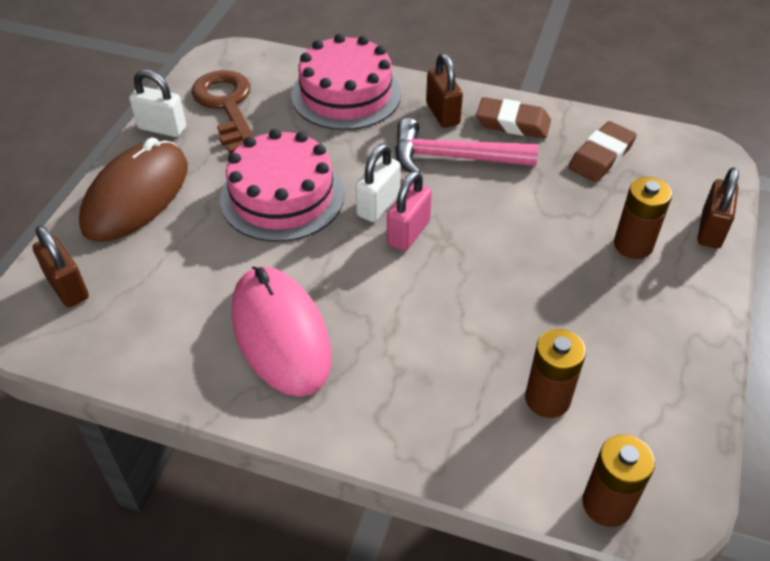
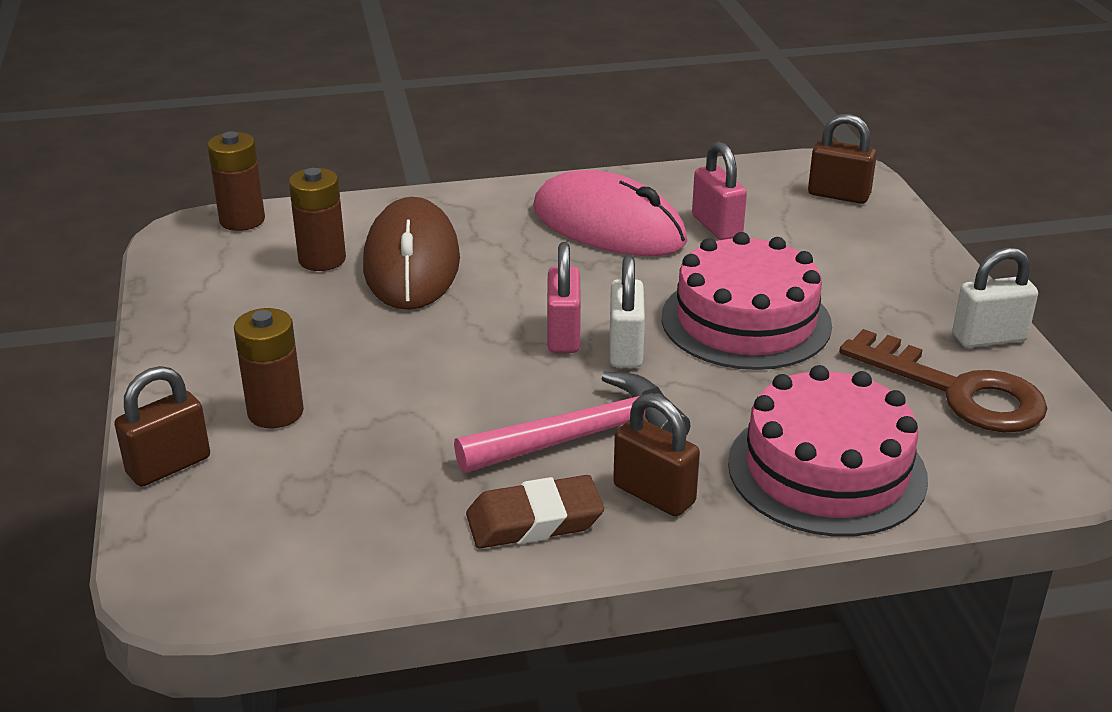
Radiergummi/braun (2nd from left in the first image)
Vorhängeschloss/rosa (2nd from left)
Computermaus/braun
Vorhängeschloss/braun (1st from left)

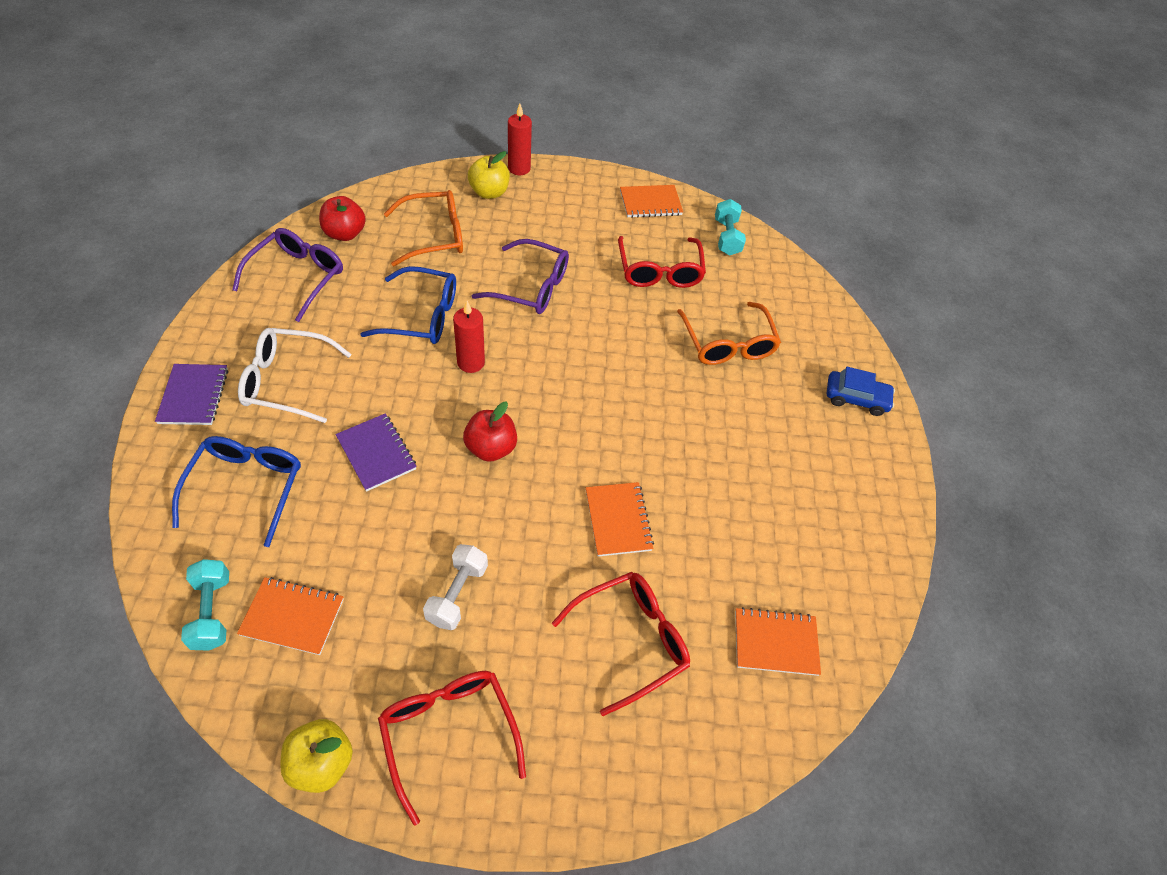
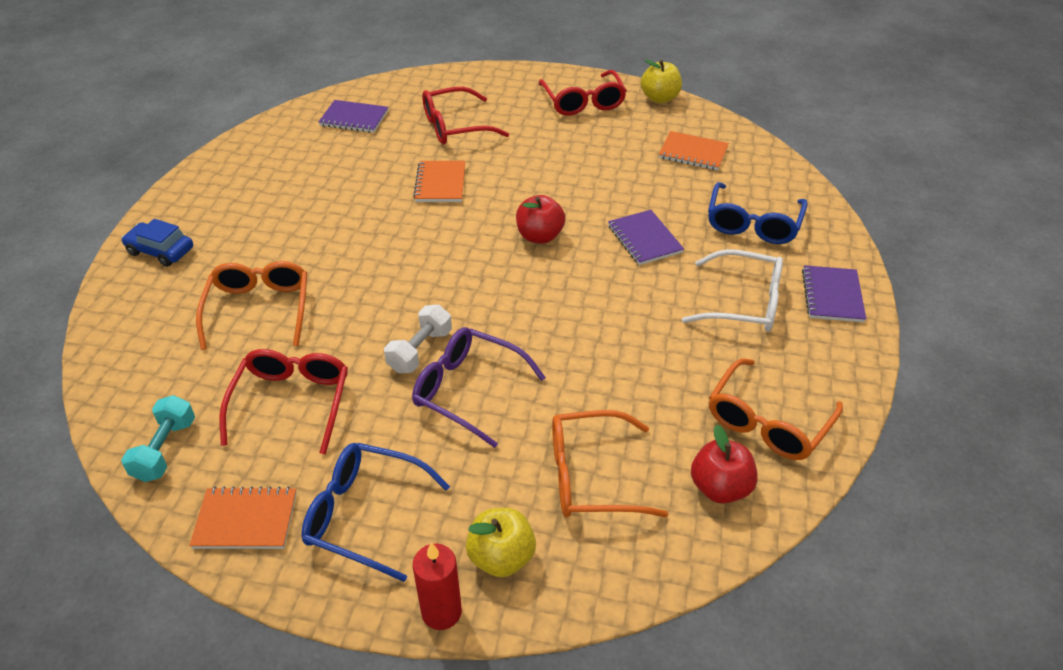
Hantel/türkis (1st from left in the first image)
Kerze/rot (1st from left in the first image)
Brille/blau (1st from left)
Hantel/weiß
Brille/orange (3rd from left)
Notizbuch/lila (1st from left)

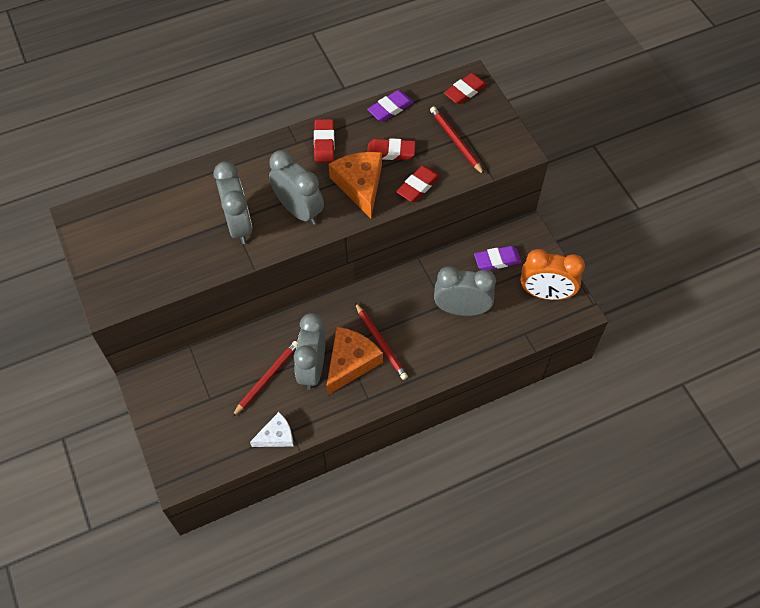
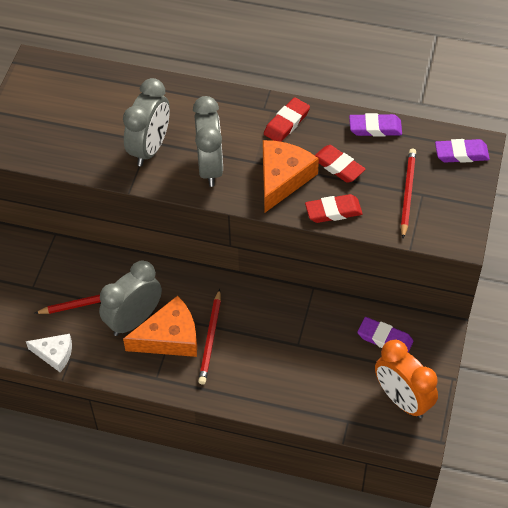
Wecker/grau (4th from left in the first image)
Radiergummi/lila (3rd from left)

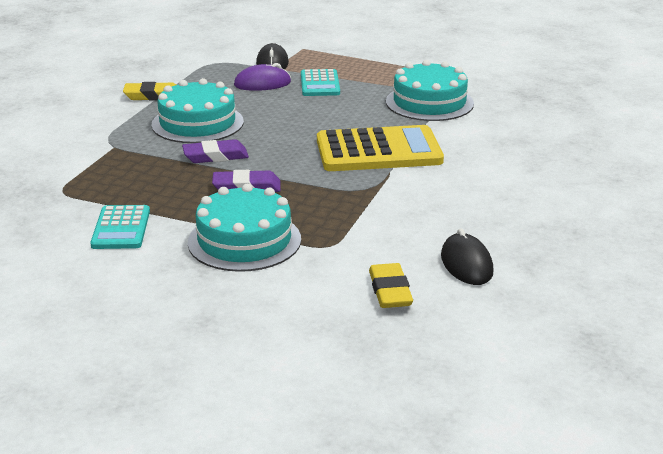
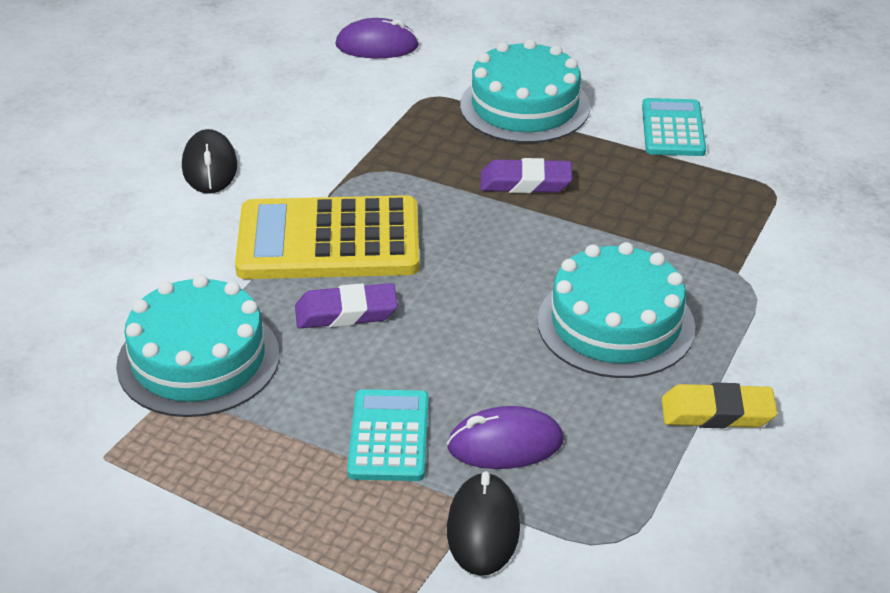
Radiergummi/lila (1st from left)
Computermaus/schwarz (1st from left)
Computermaus/lila (1st from left)

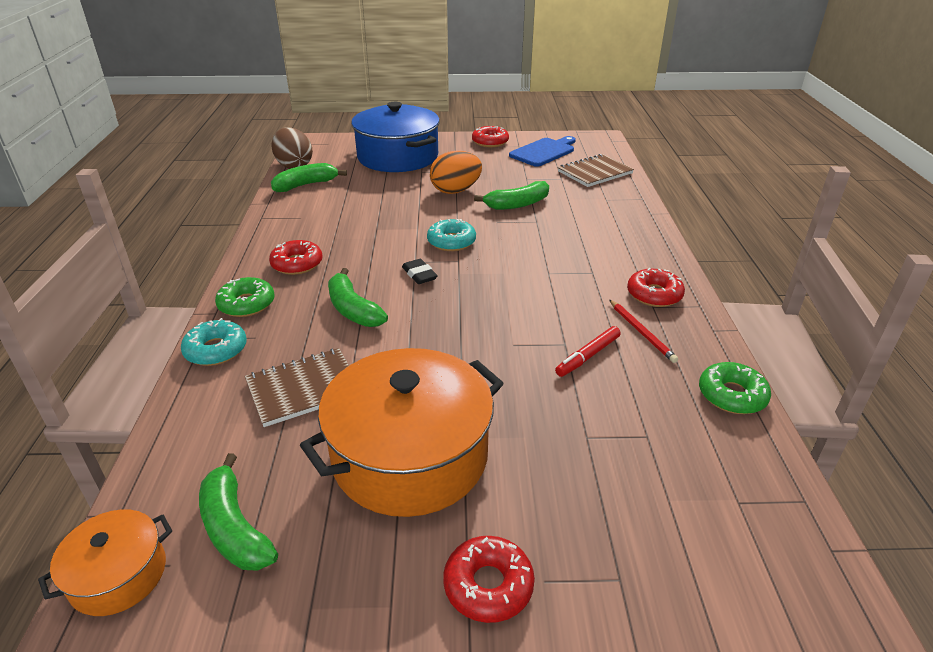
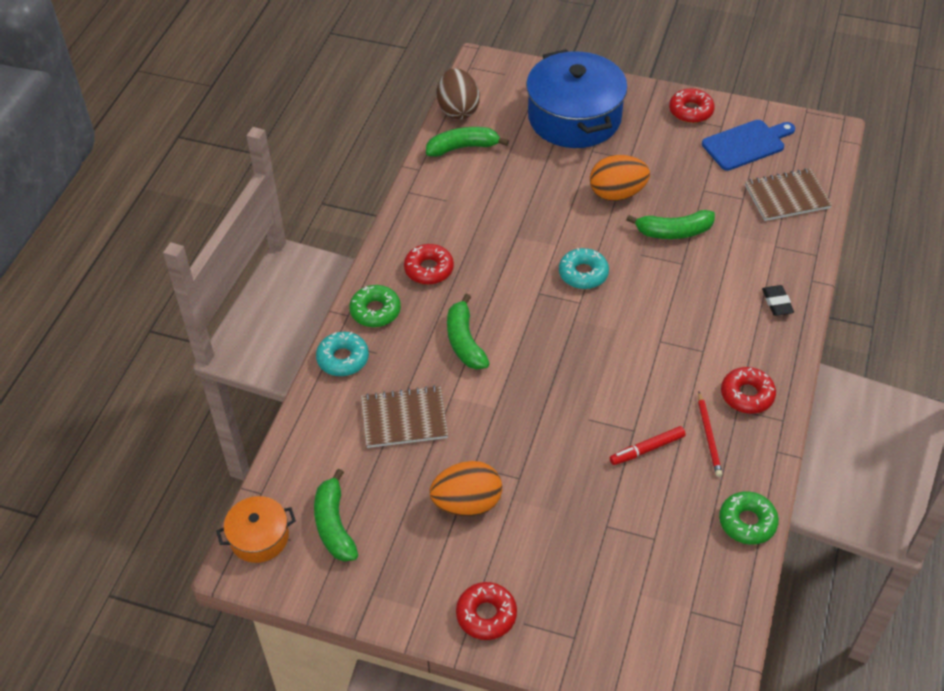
Radiergummi/schwarz
Ei/orange (1st from left)

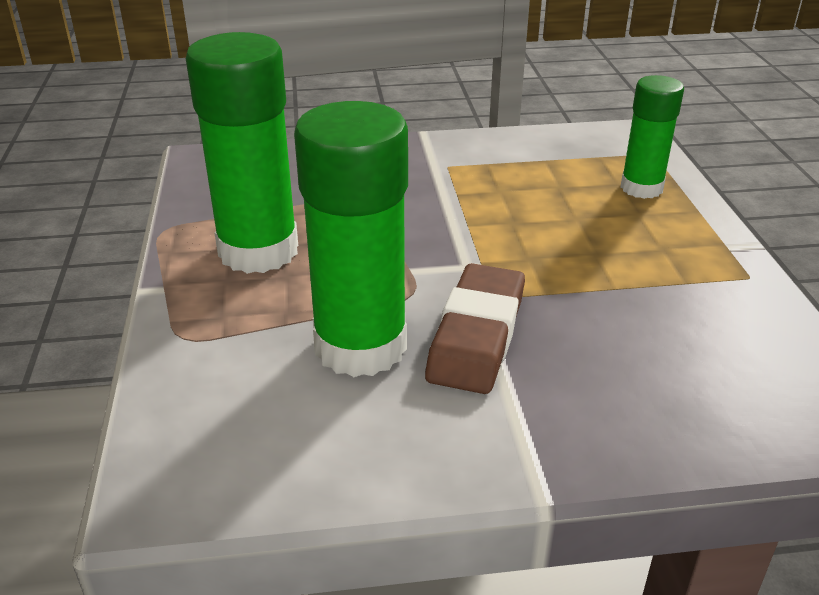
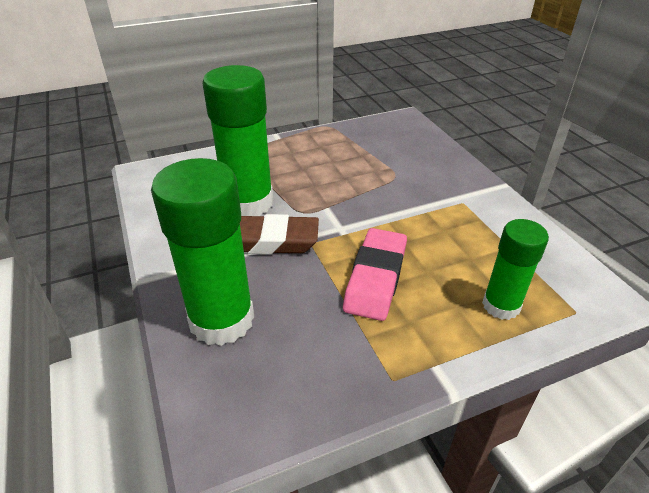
Radiergummi/rosa
Klebestift/grün (1st from left)

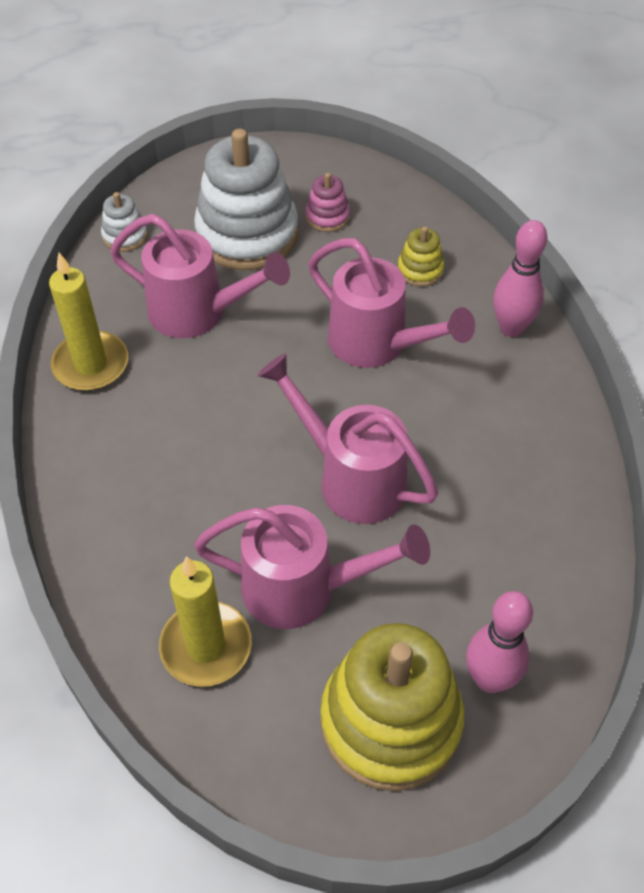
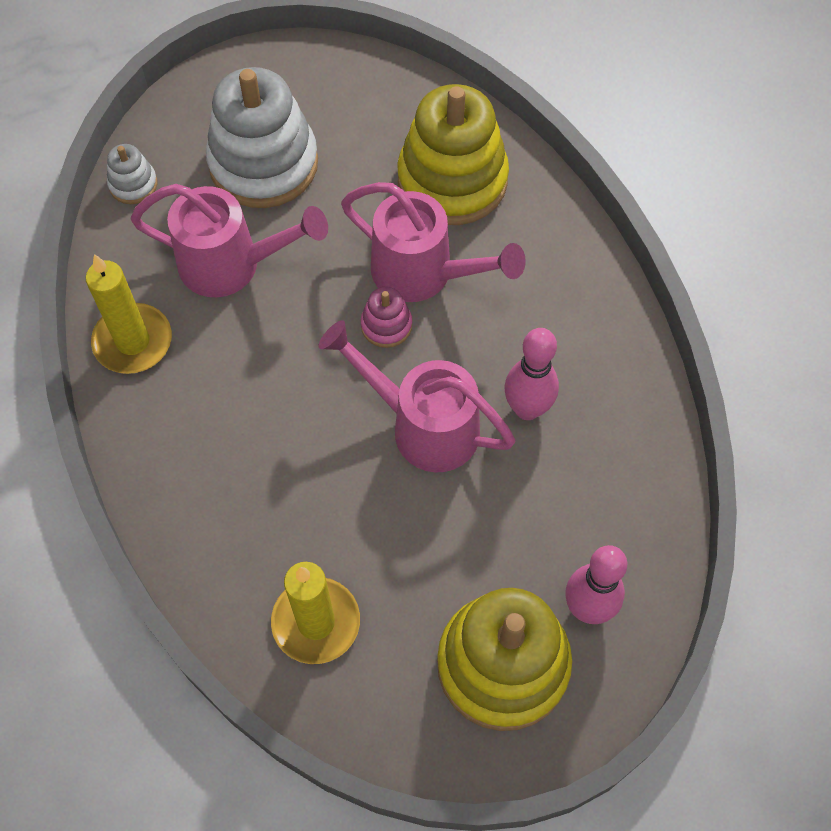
Gießkanne/rosa (2nd from left in the first image)
Stapelspielzeug/rosa
Bowlingkegel/rosa (1st from left)
Stapelspielzeug/gelb (1st from left)

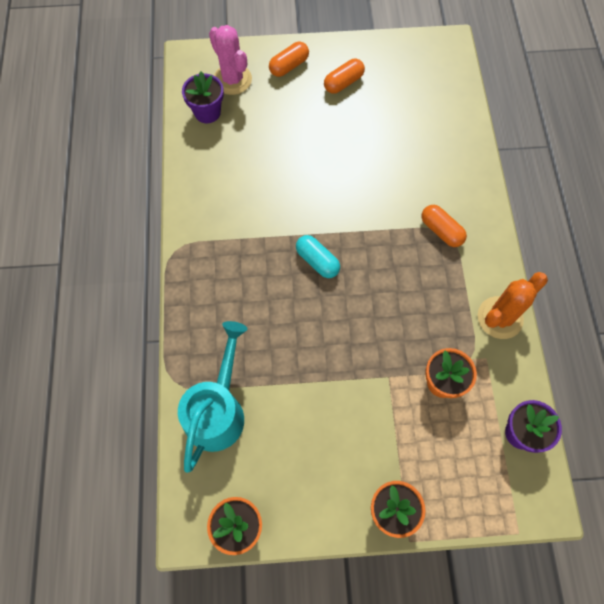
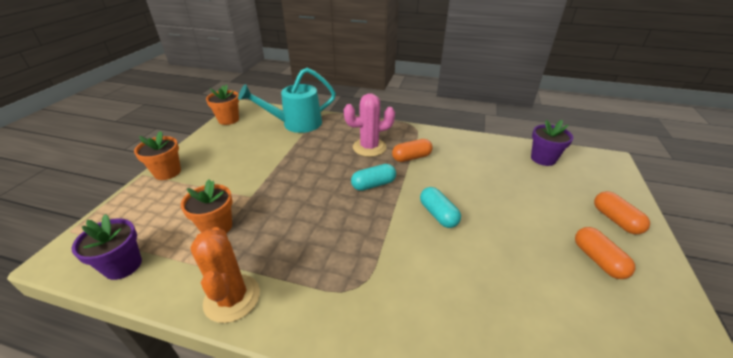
Kapsel/türkis (2nd from left)
Kaktus/rosa
Kapsel/orange (1st from left)
Gießkanne/türkis

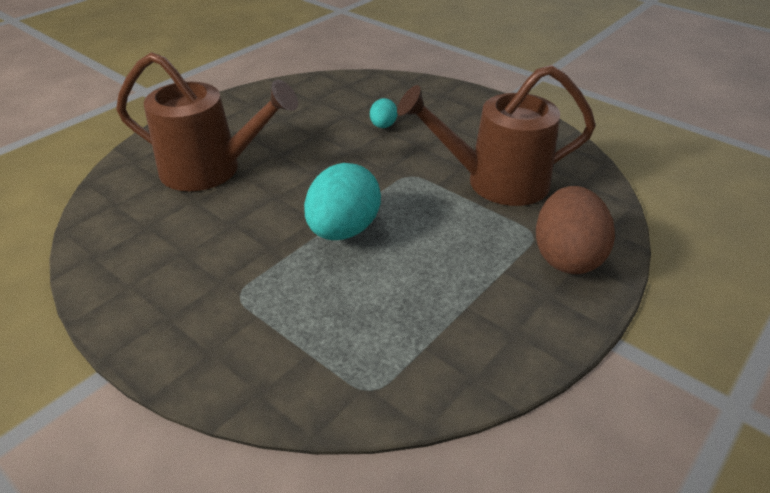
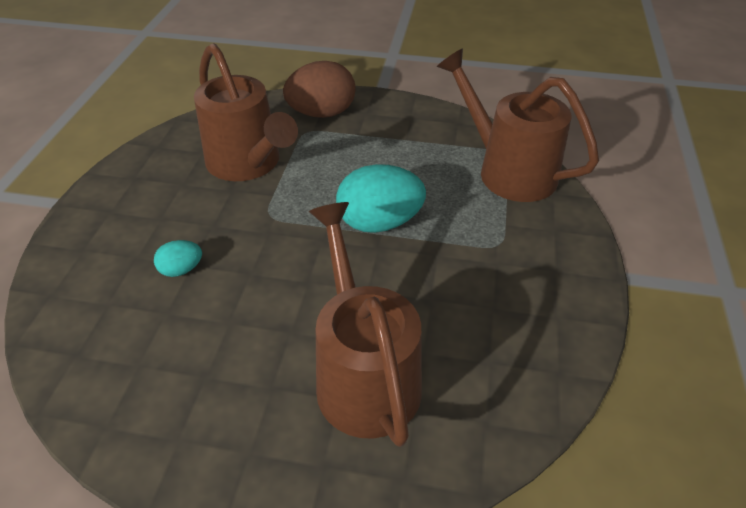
Gießkanne/braun (3rd from left)

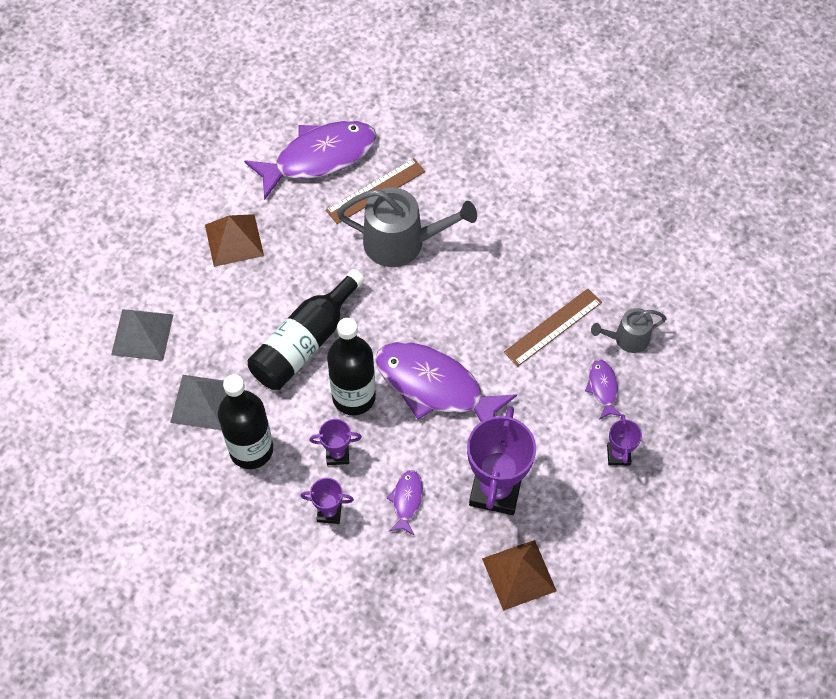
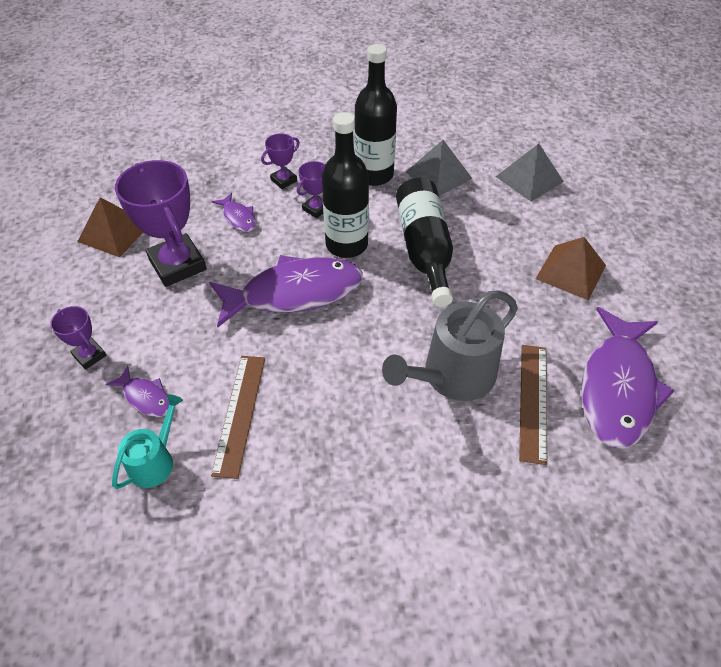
Gießkanne/türkis

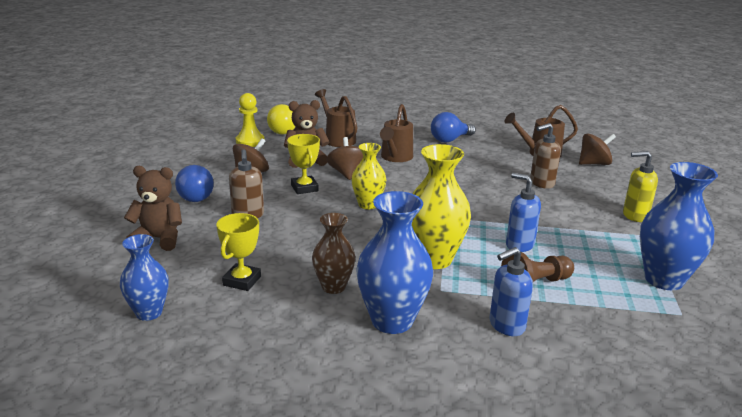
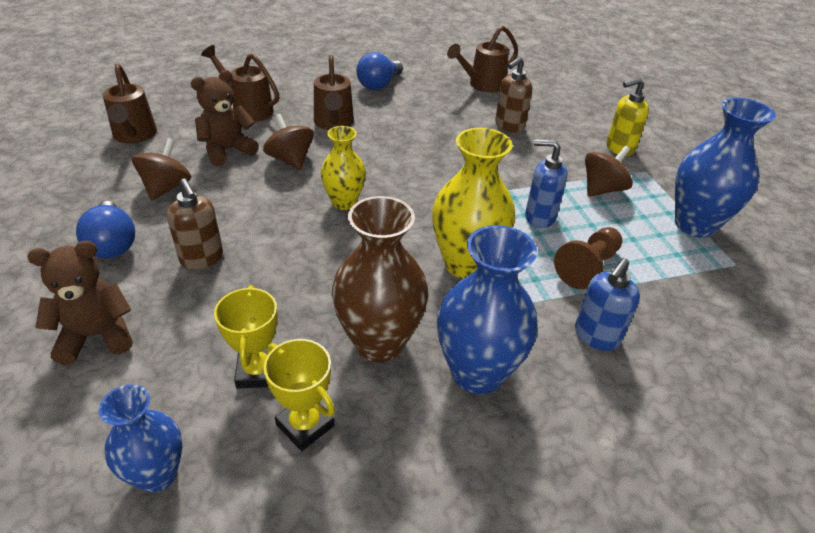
Glühbirne/gelb
Pokal/gelb (2nd from left)
Kreisel/braun (3rd from left)
Gießkanne/braun (1st from left)
Vase/braun

